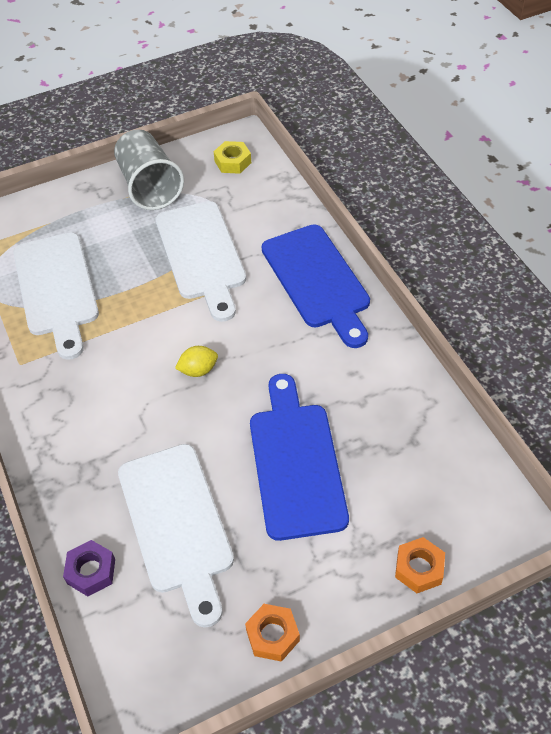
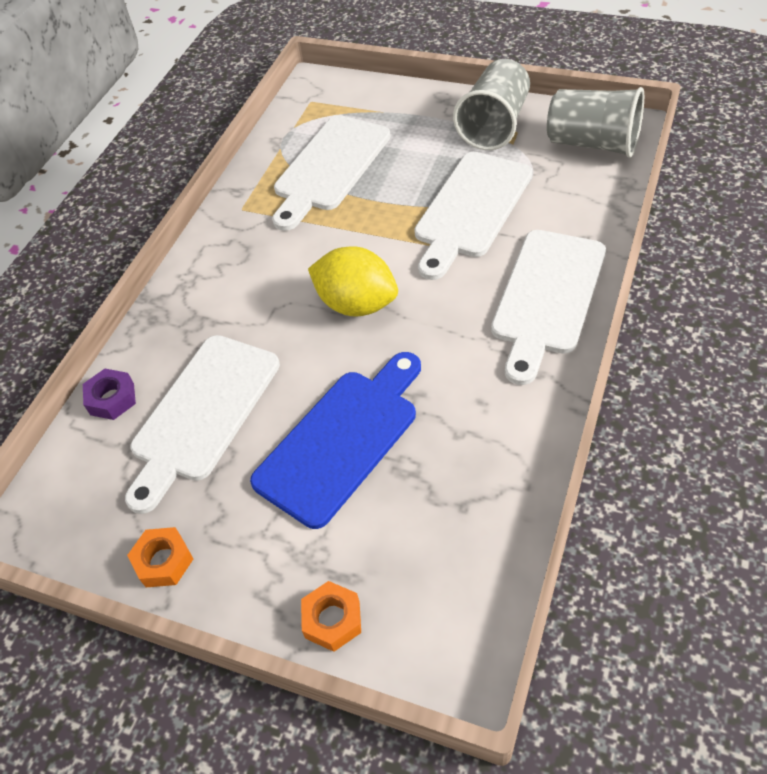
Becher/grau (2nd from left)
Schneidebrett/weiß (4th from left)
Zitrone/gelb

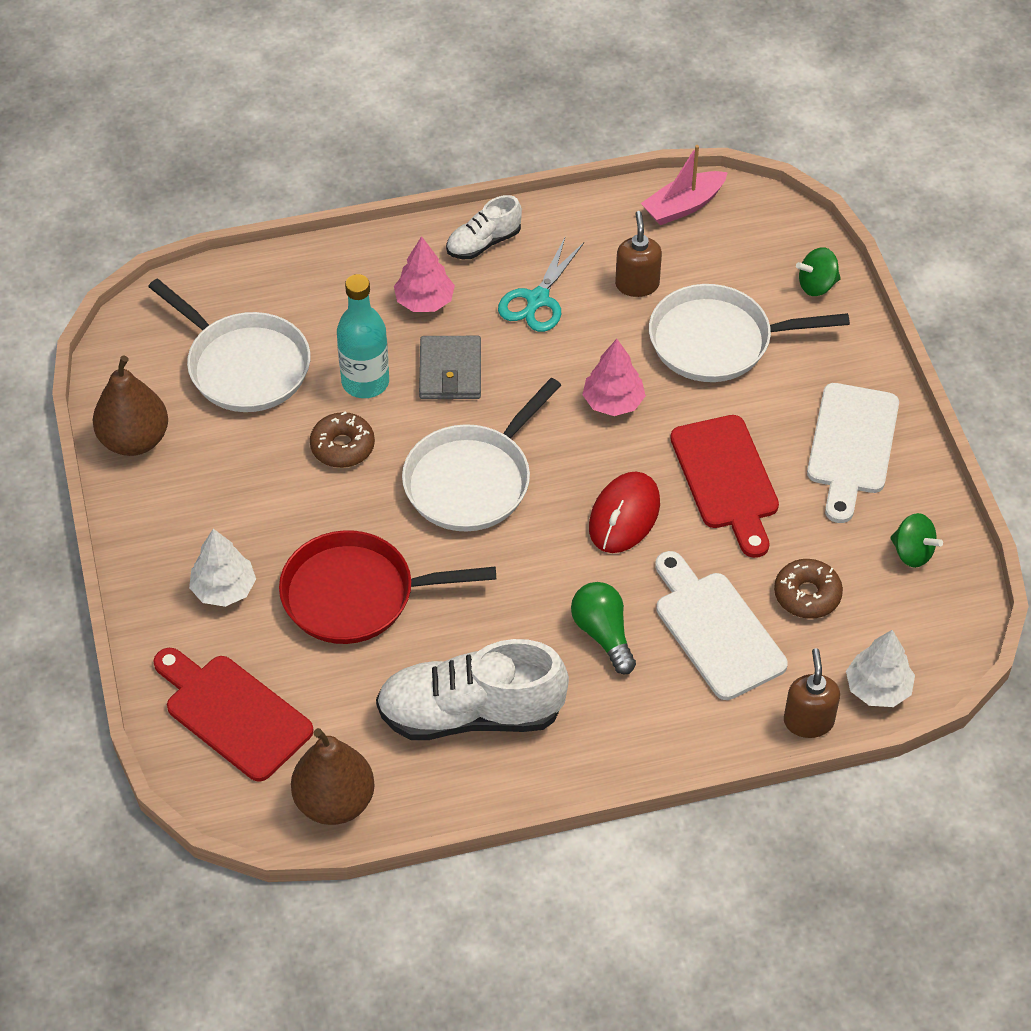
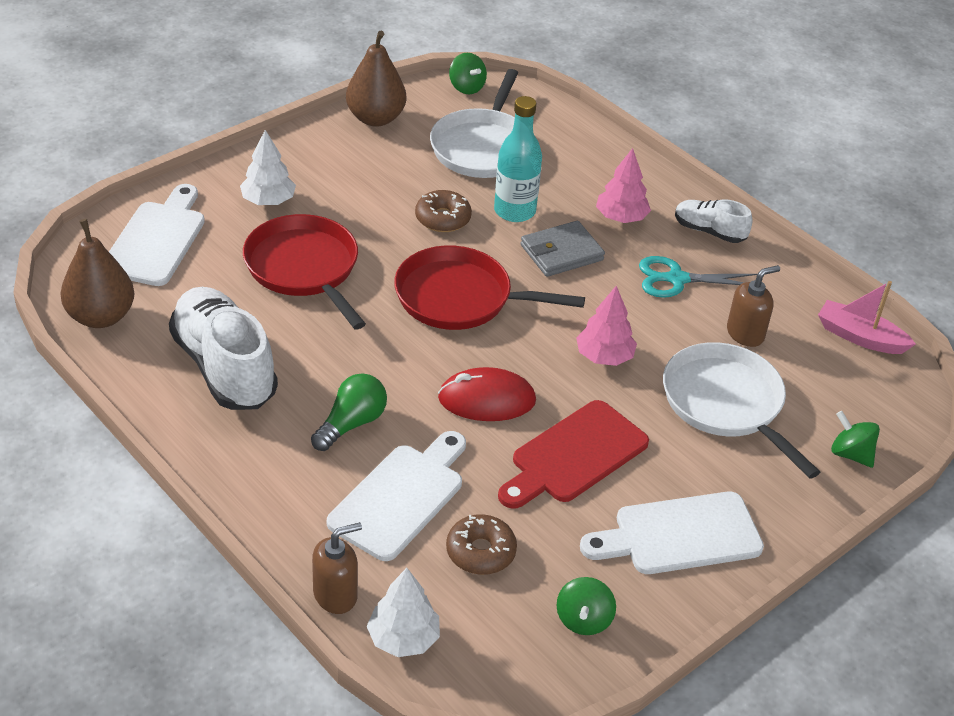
Kreisel/grün (1st from left)
Schneidebrett/weiß (1st from left)
Pfanne/rot (2nd from left)

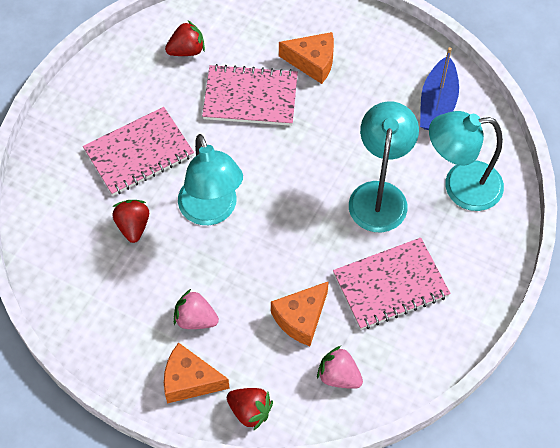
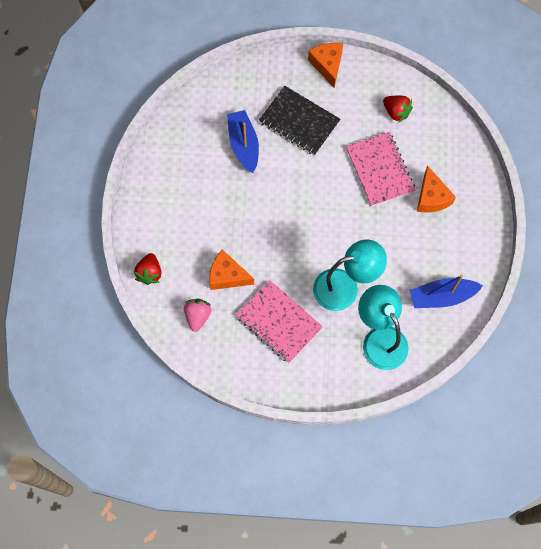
Erdbeere/rosa (1st from left in the first image)
Lampe/türkis (1st from left in the first image)
Käse/orange (2nd from left)
Boot/blau (1st from left)
Notizbuch/schwarz

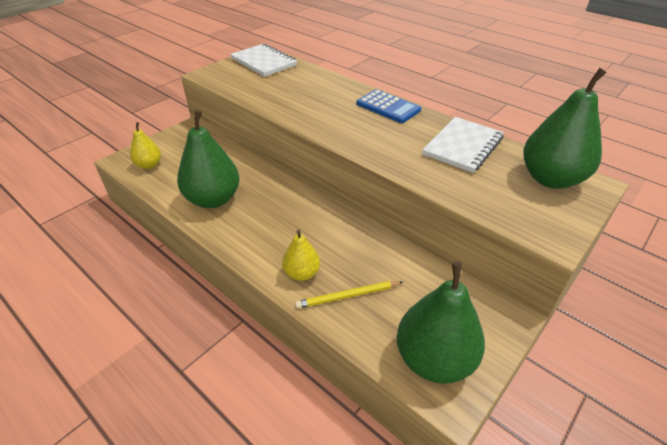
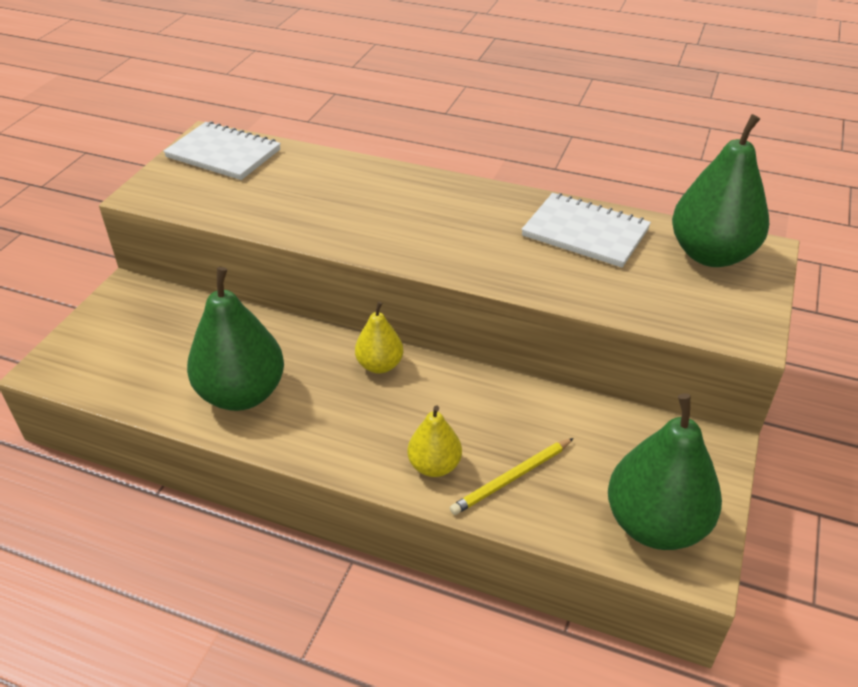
Taschenrechner/blau
Birne/gelb (1st from left)
Notizbuch/weiß (2nd from left)

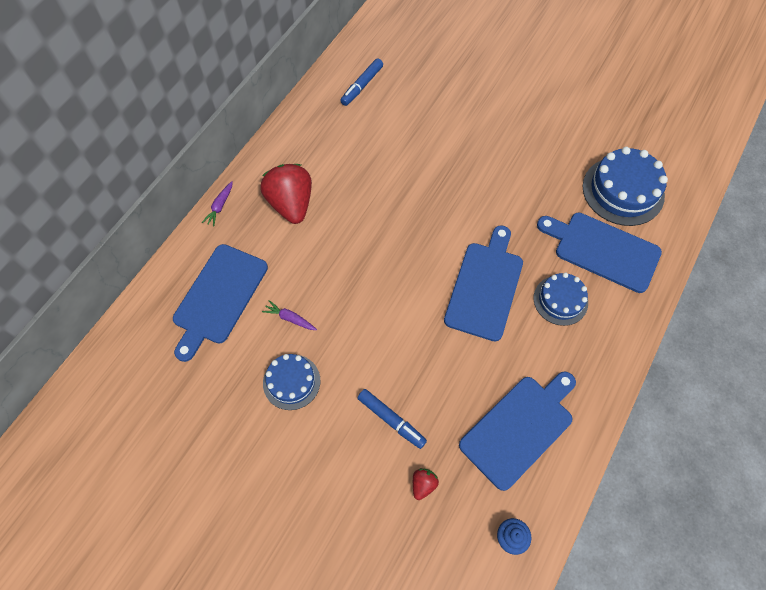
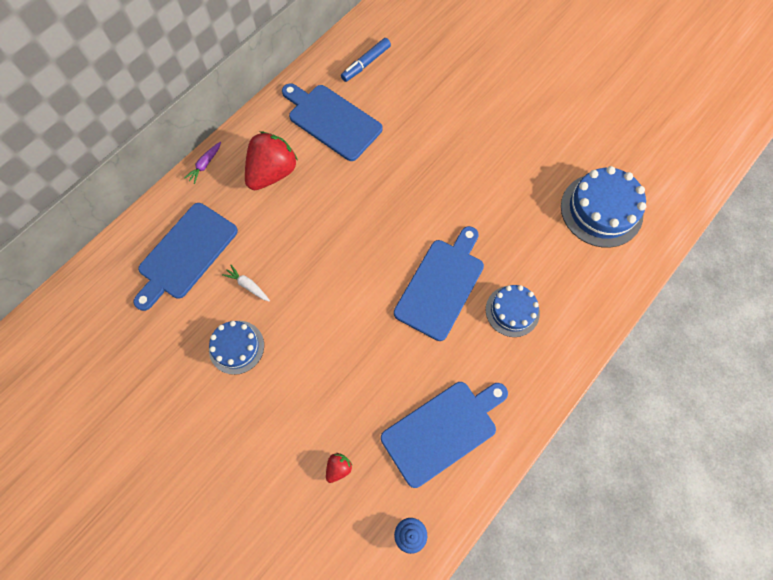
Filzstift/blau (2nd from left in the first image)
Schneidebrett/blau (2nd from left)
Karotte/weiß
Erdbeere/rot (1st from left)

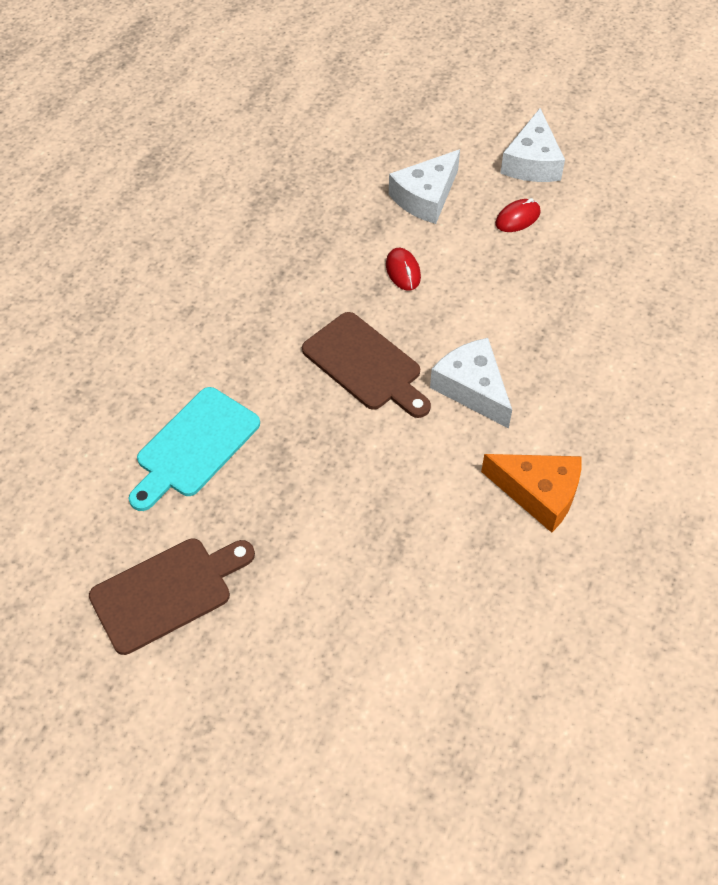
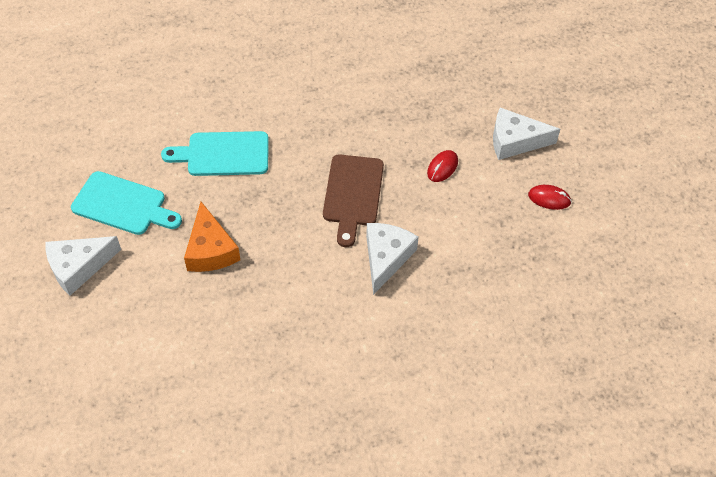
Käse/orange
Käse/weiß (1st from left)
Schneidebrett/türkis (1st from left)

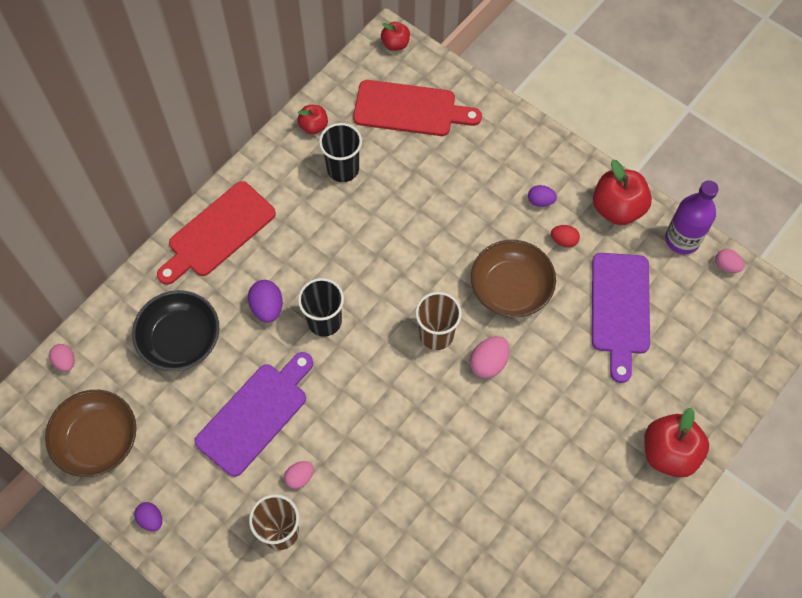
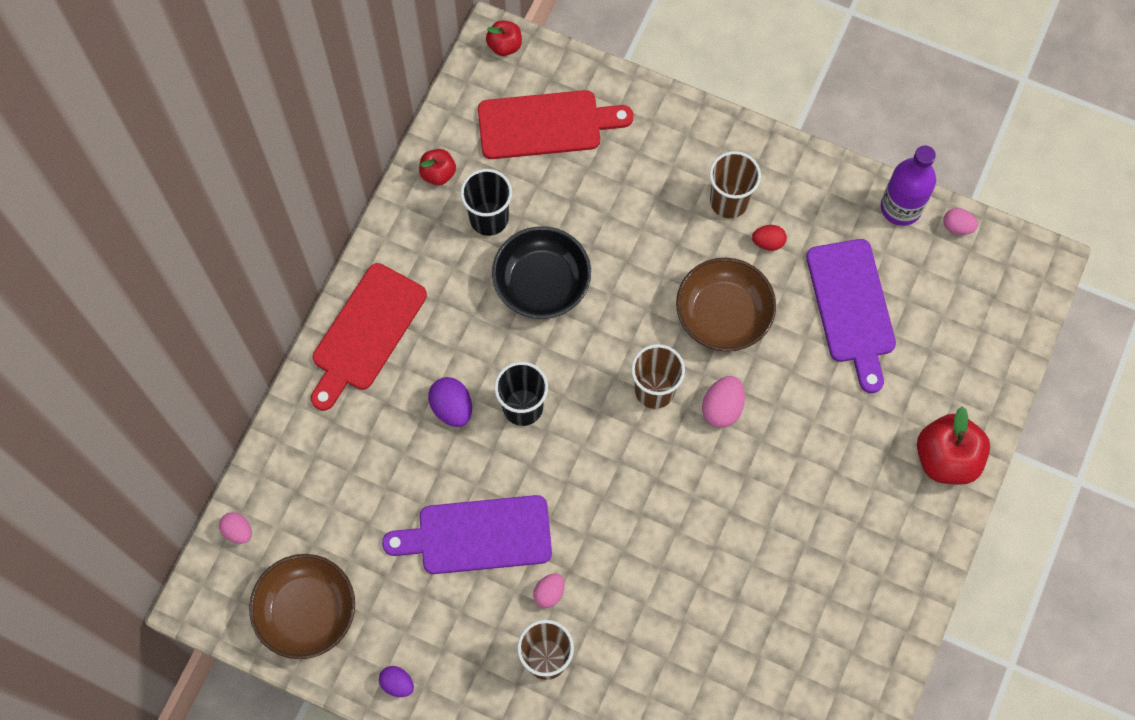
Apfel/rot (3rd from left in the first image)
Schüssel/schwarz
Becher/braun (3rd from left)
Schneidebrett/lila (1st from left)

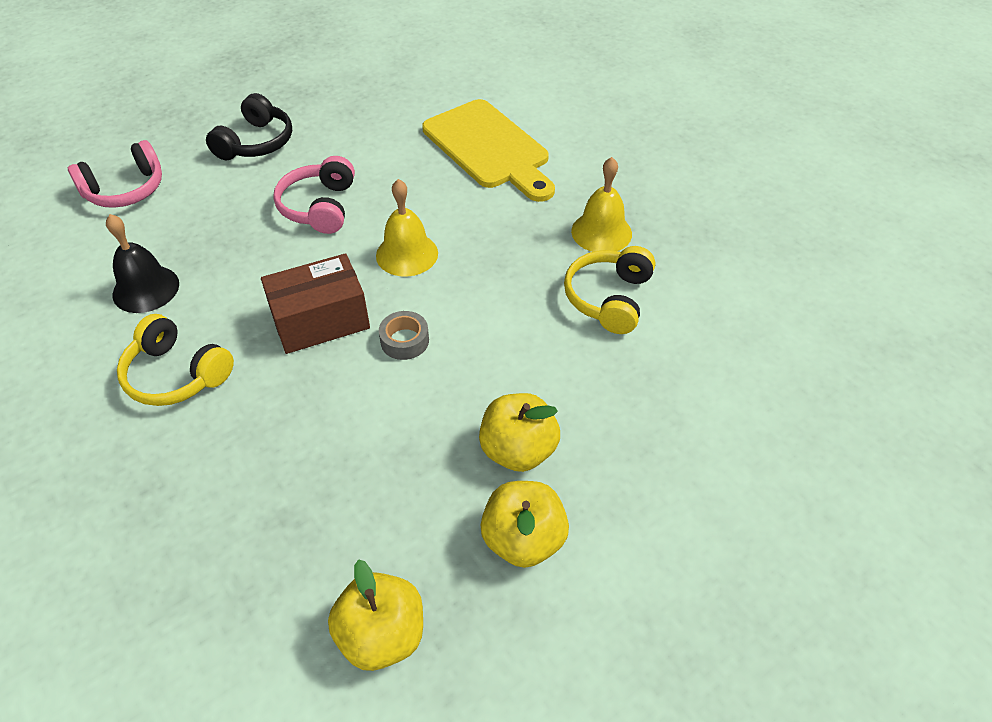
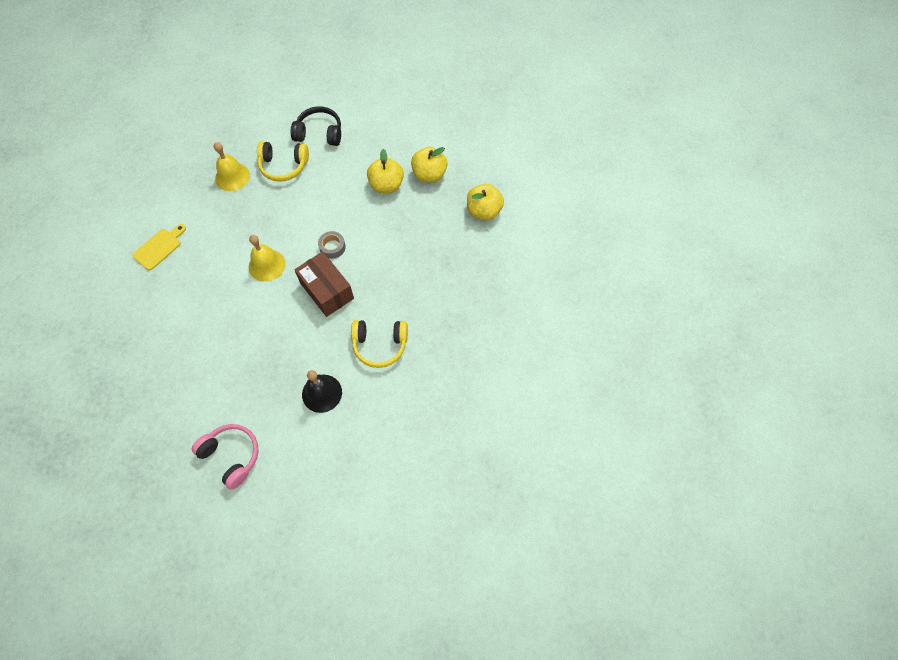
Kopfhörer/rosa (2nd from left in the first image)
Kopfhörer/schwarz
Kopfhörer/gelb (2nd from left)
Schneidebrett/gelb

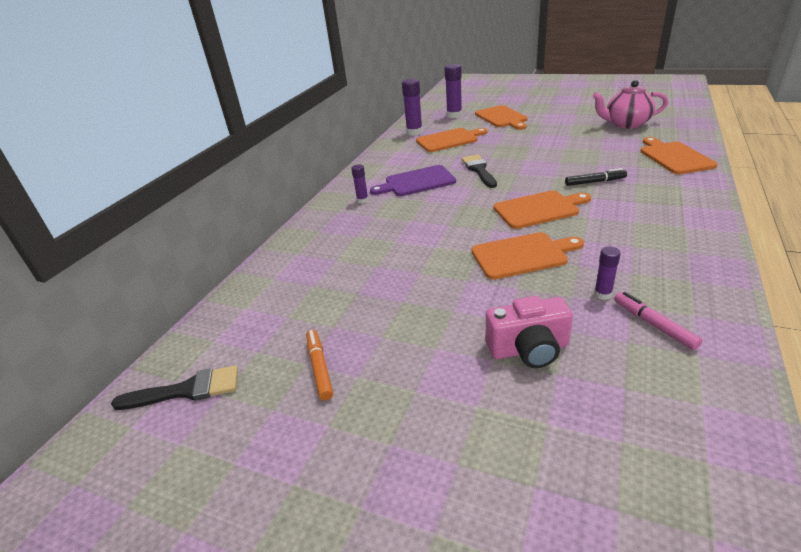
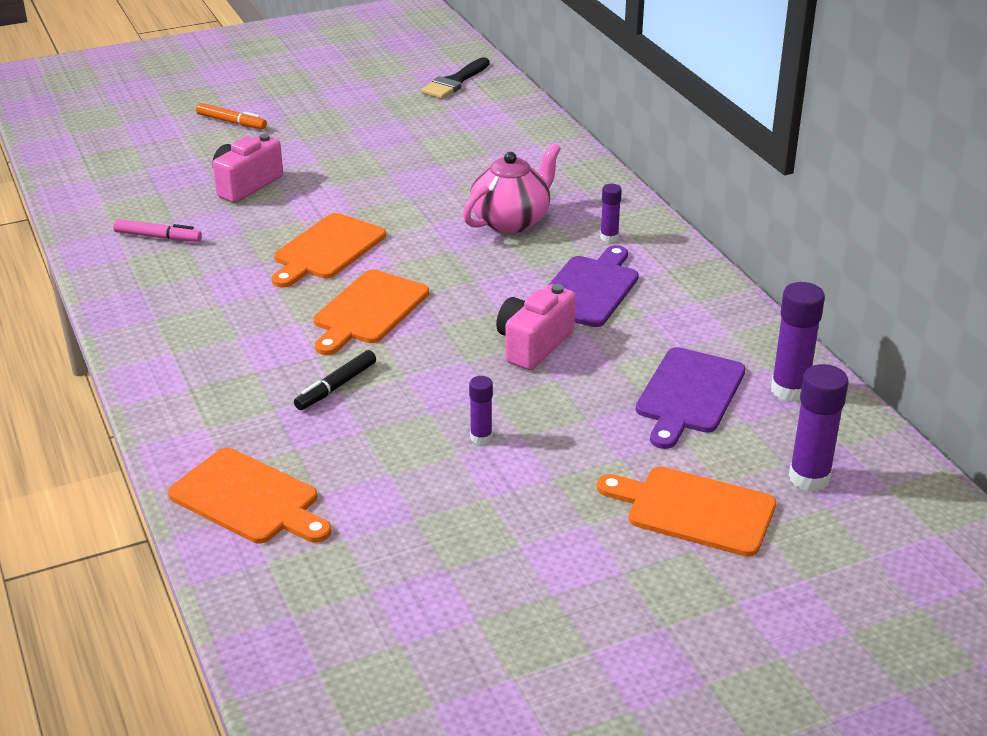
Filzstift/orange
Teekanne/rosa
Klebestift/lila (1st from left)
Kamera/rosa (2nd from left)
Schneidebrett/lila (2nd from left)

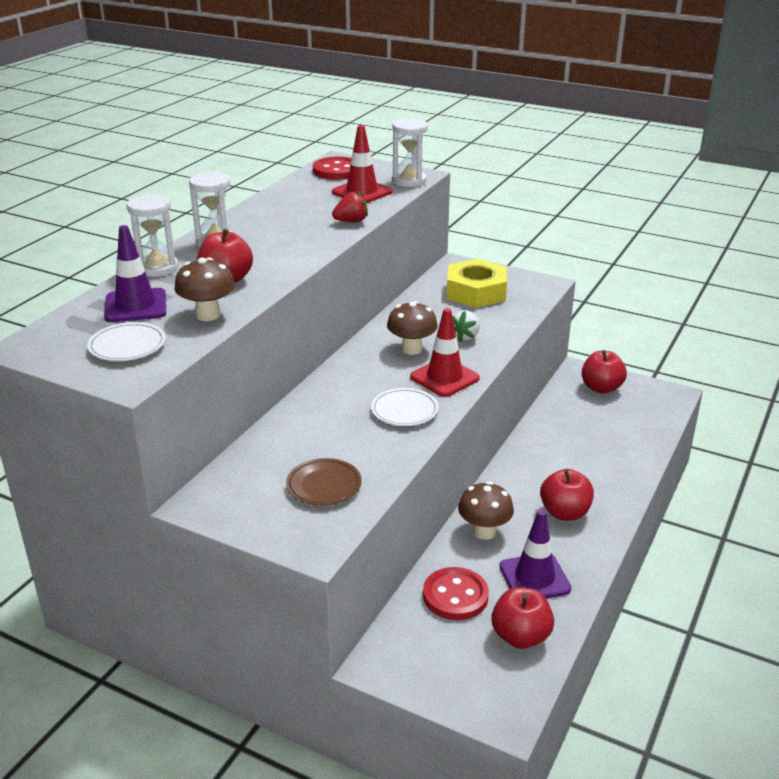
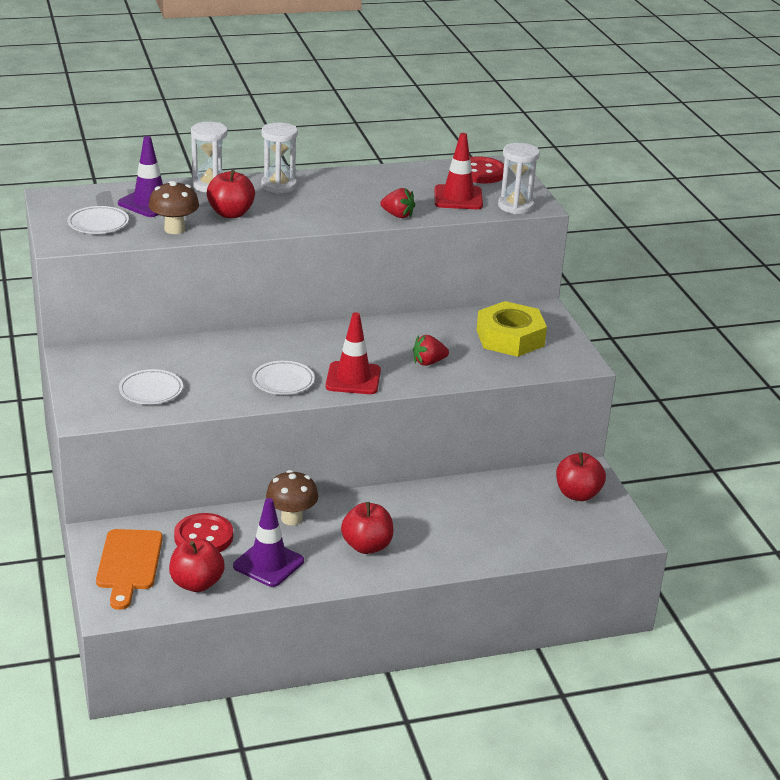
Pilz/braun (2nd from left in the first image)
Schneidebrett/orange
Teller/weiß (2nd from left)
Erdbeere/rot (2nd from left)

